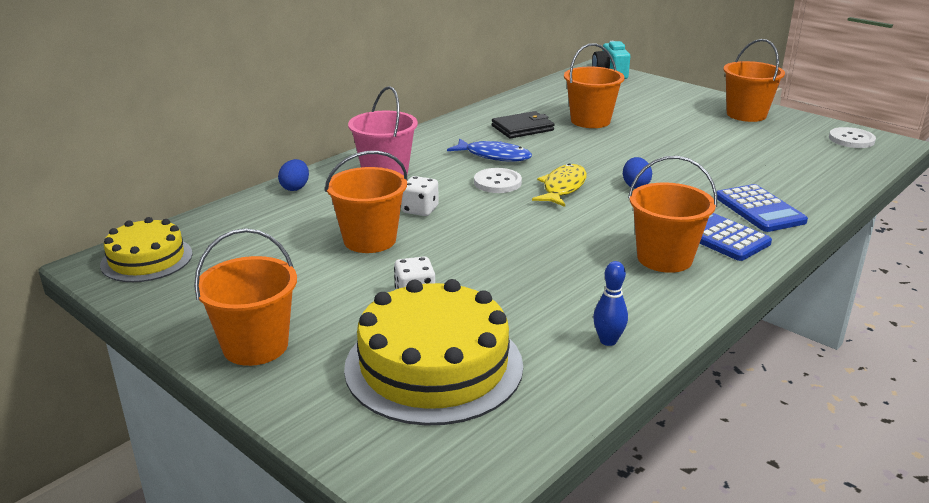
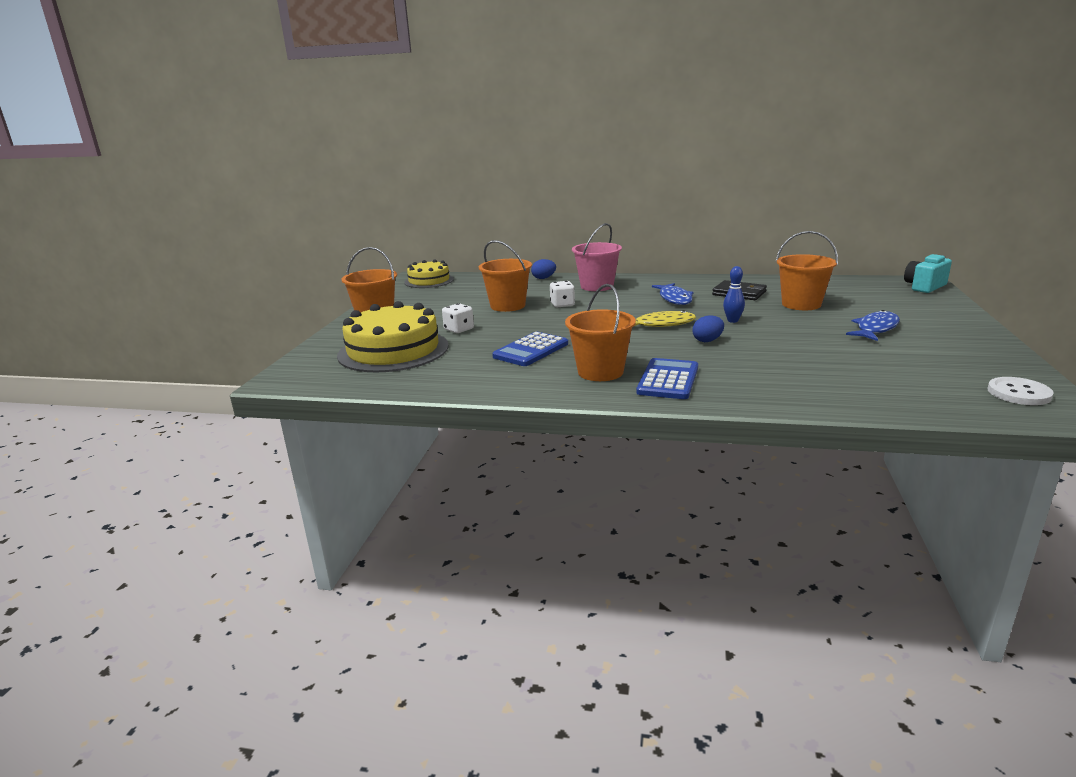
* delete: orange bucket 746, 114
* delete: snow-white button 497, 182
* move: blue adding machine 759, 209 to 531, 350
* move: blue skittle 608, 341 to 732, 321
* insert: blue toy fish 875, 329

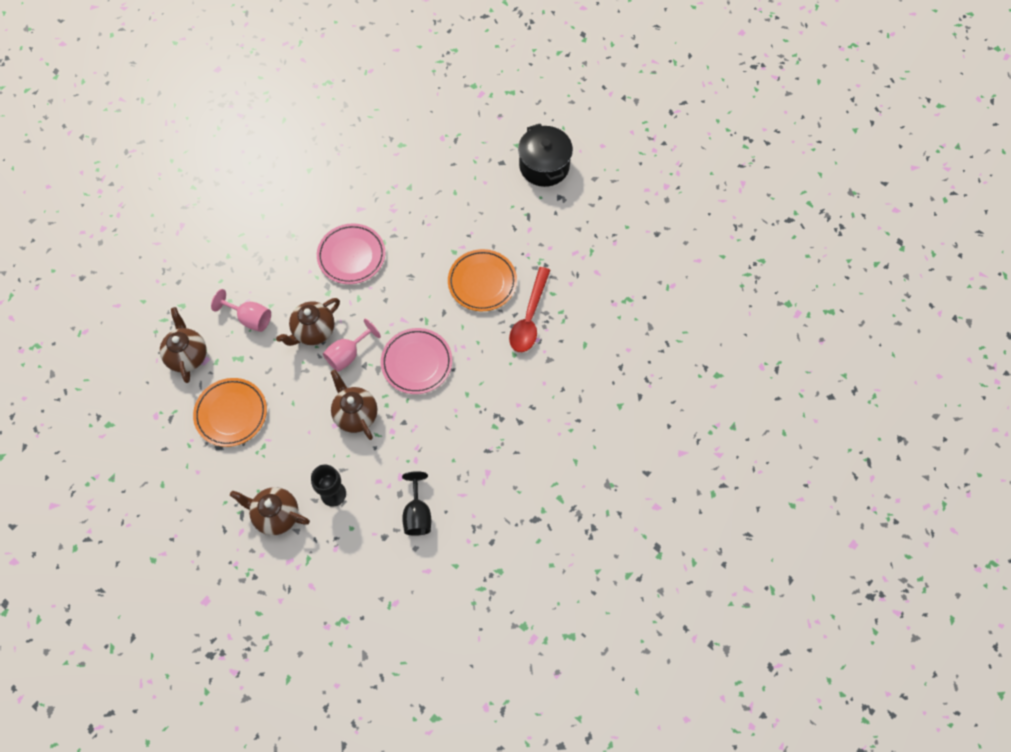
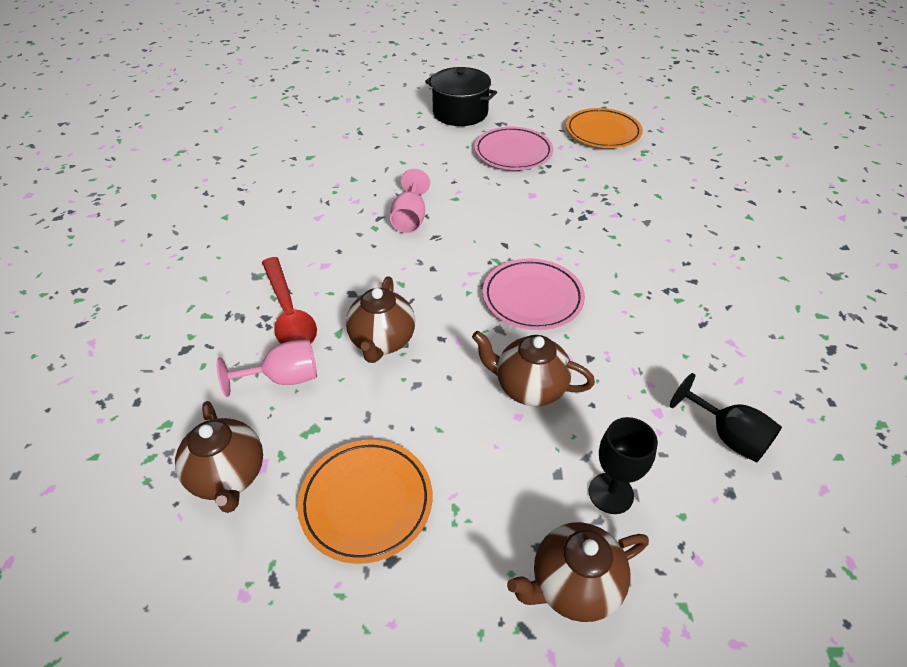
* move: rosy plate 351, 256 to 513, 153
* move: orange plate 482, 282 to 602, 132
* move: crimson tablespoon 529, 317 to 289, 313
* rotate: brown tea pot 188, 356 = 228, 476 150 degrees counterclockwise
* move: rosy wine glass 348, 354 to 410, 218

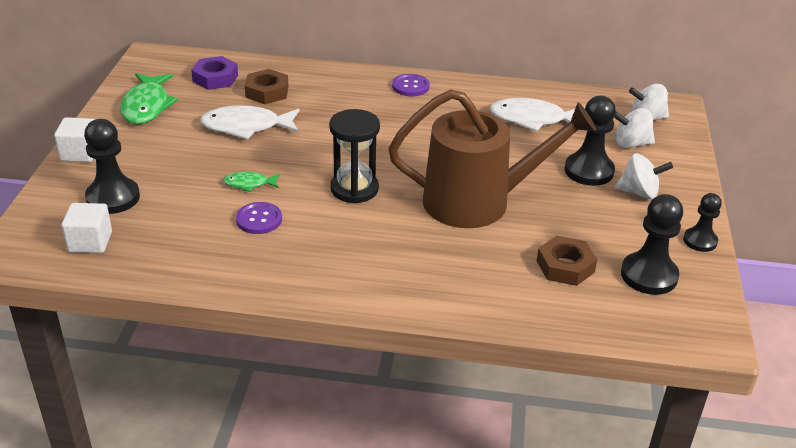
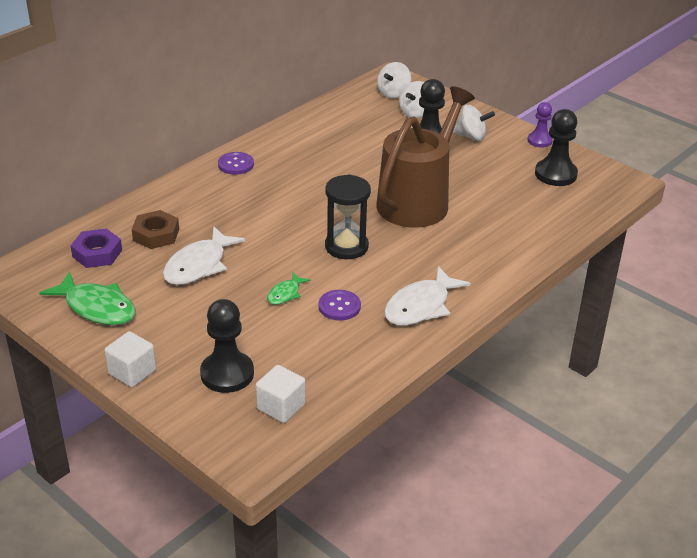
* move: snow-white toy fish 532, 119 to 420, 306
* rotate: snow-white whirligig 639, 192 = 471, 136 60 degrees clockwise
* recolor: jet-black game pawn 700, 241 to violet game pawn 539, 140
* delete: brown hex nut 565, 266

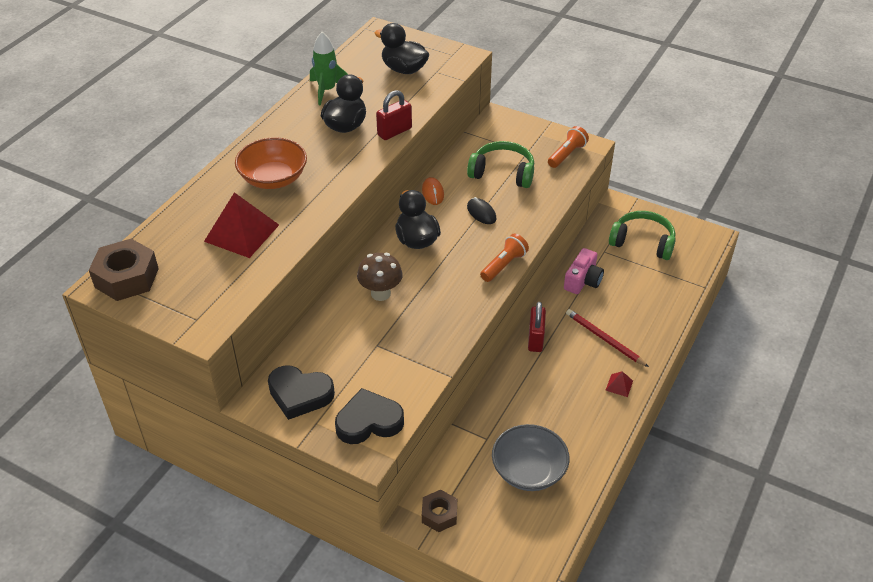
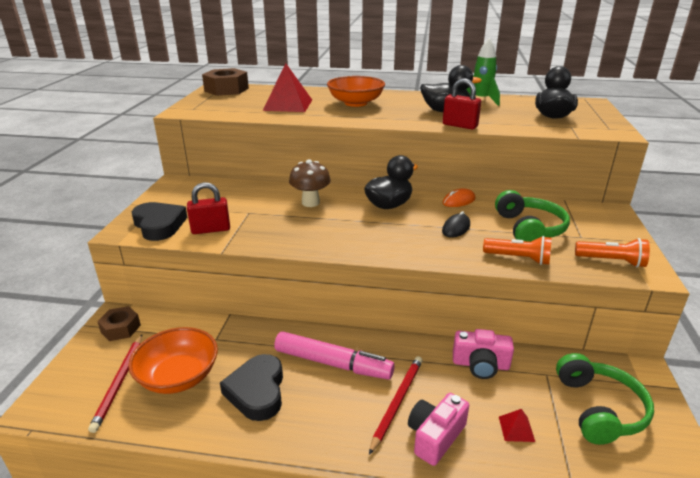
* move: orange flashlight 504, 265 to 518, 258
* move: crimson small lock 535, 339 to 211, 229
* move: jet-black heart 300, 394 to 257, 391
* move: crimson pyramid 619, 385 to 516, 429
* recolor: gray serving bowl 528, 470 to orange serving bowl 178, 376
* insert: rosy marker 333, 363
* insert: crimson wooden pencil 119, 382
* insert: rosy camera 435, 436

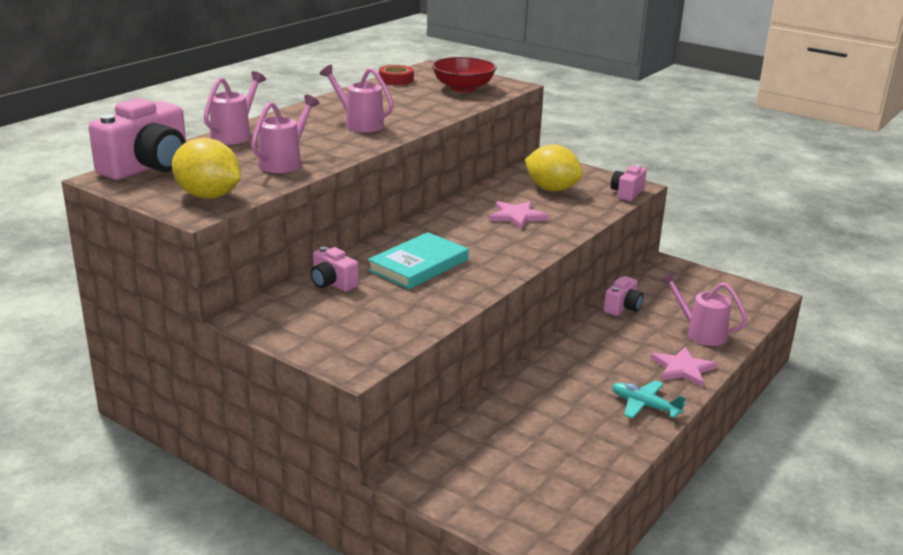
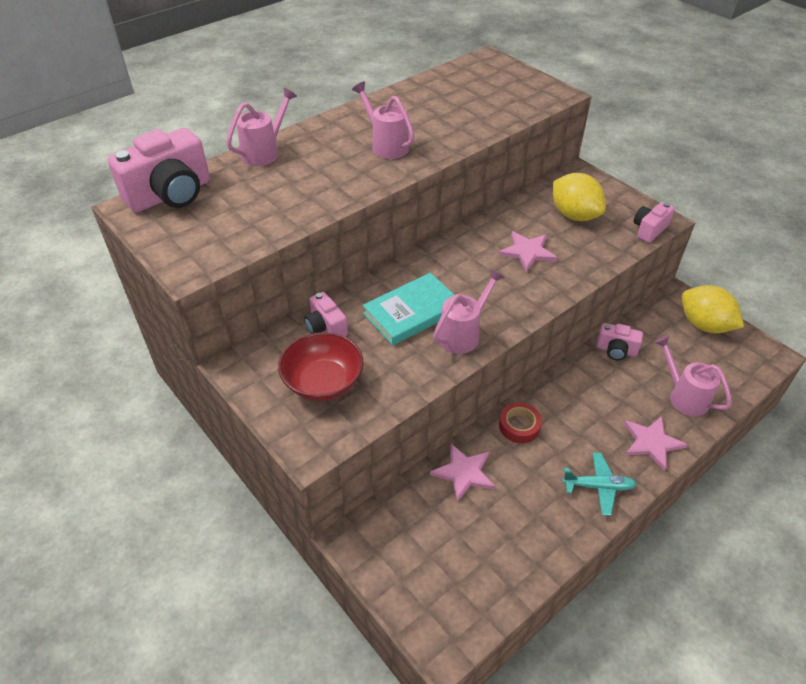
* move: crimson serving bowl 463, 88 to 323, 382
* move: crimson roll of tape 396, 79 to 519, 426
* move: rosy watering can 284, 163 to 463, 334
* move: yellow toy lemon 208, 196 to 704, 325
* rotate: rosy camera 622, 308 = 616, 350 60 degrees clockwise
* rotate: turquoise plane 644, 406 = 598, 486 135 degrees clockwise
* insert: rosy star 464, 473

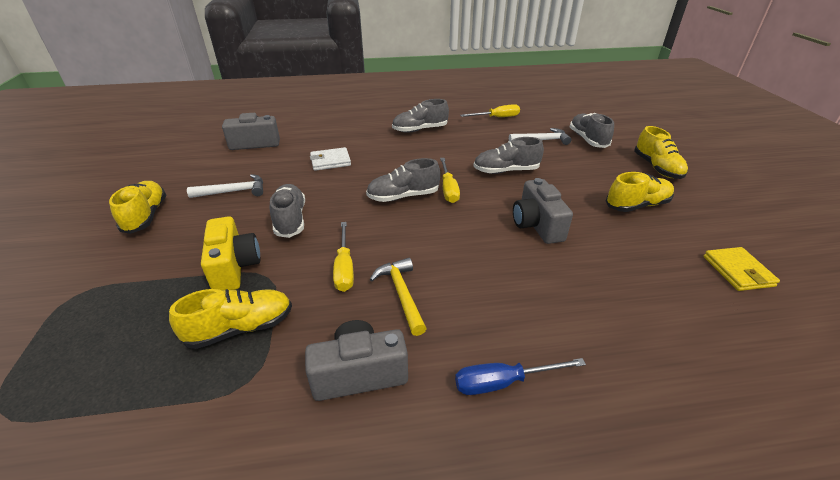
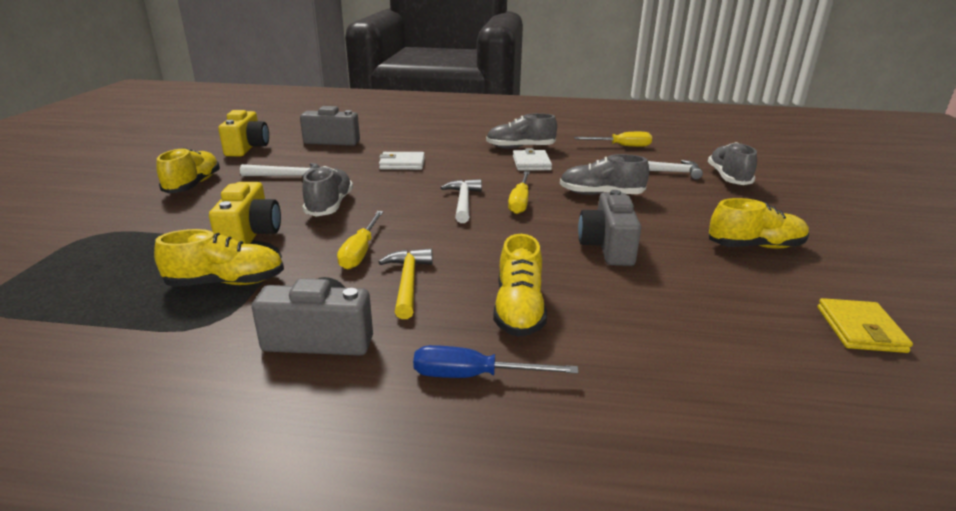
* move: yellow sneaker 657, 168 to 519, 310
* replace: gray sneaker 403, 196 to snow-white carpenter's hammer 463, 202
* insert: yellow camera 247, 148
* insert: snow-white wallet 531, 163

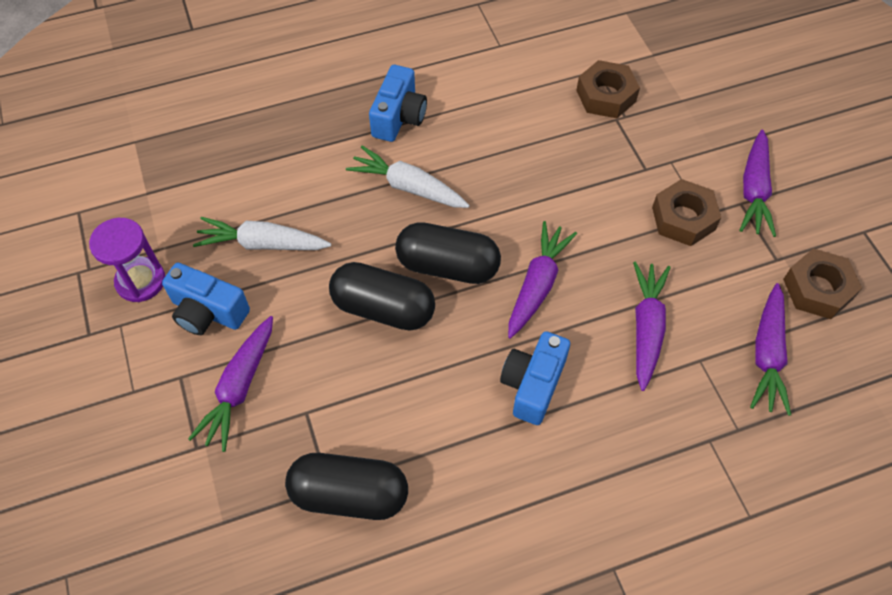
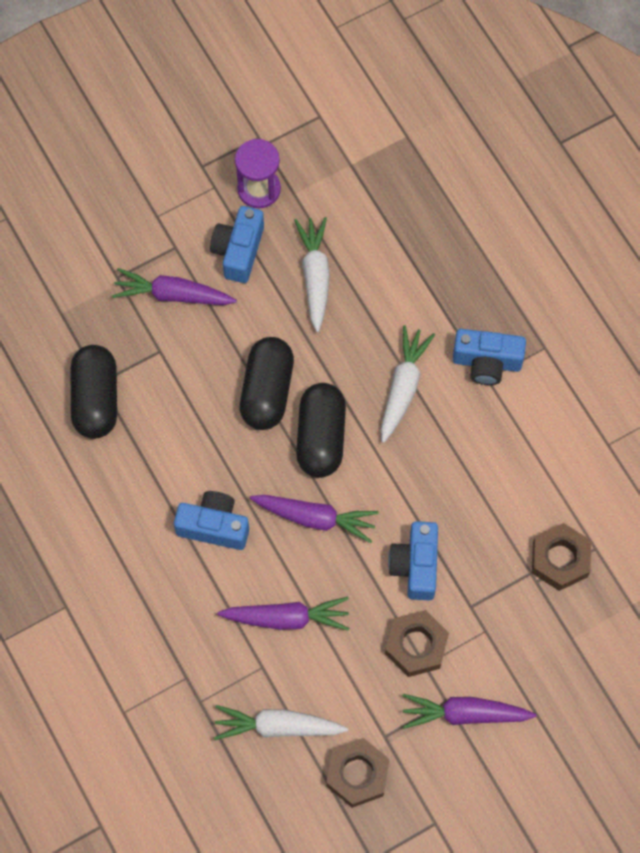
* recolor: violet root vegetable 767, 355 to snow-white root vegetable 277, 726
* insert: blue camera 415, 566

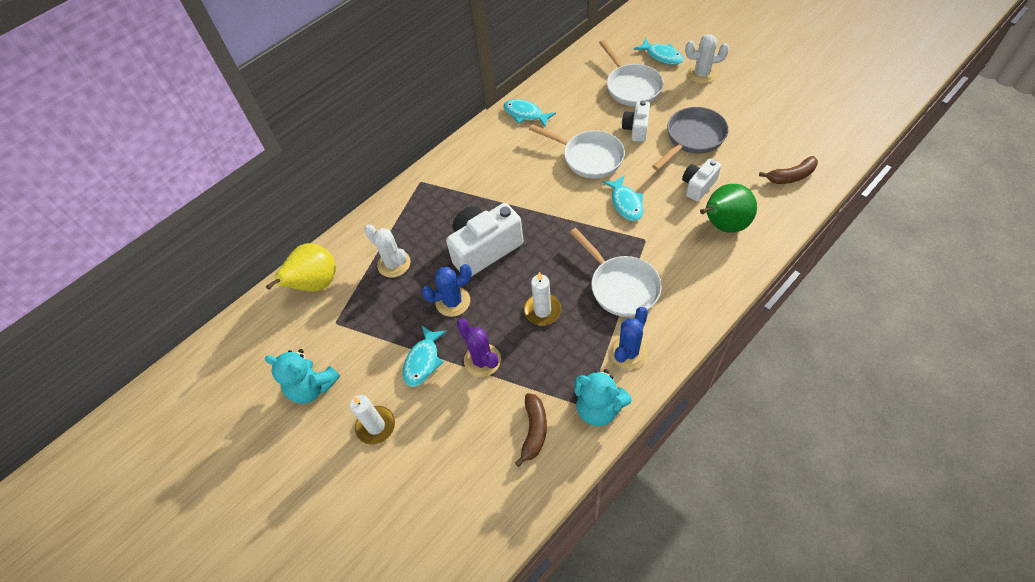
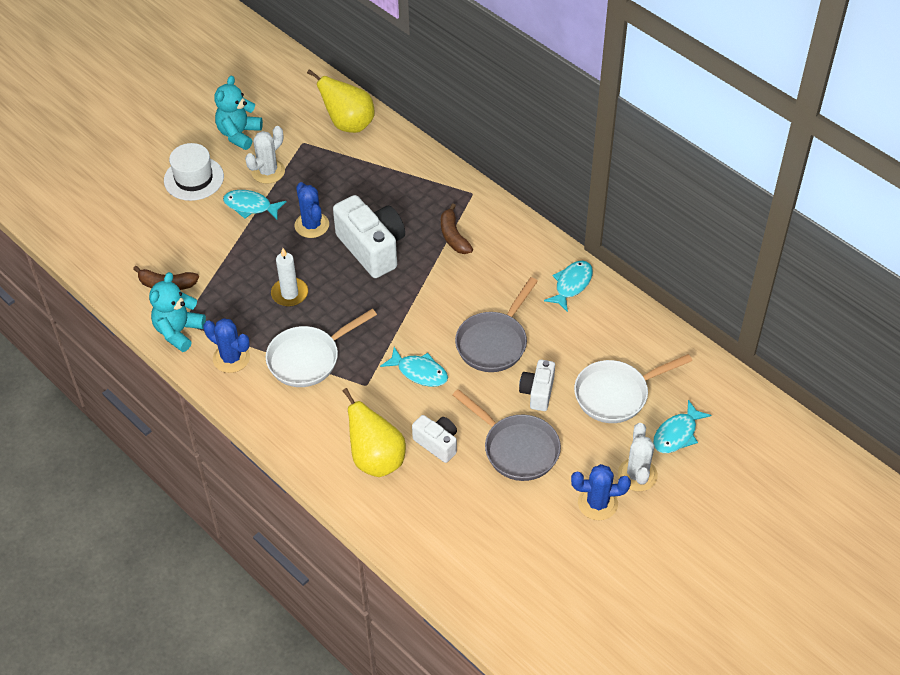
* rotate: snow-white camera 636, 129 = 537, 392 90 degrees counterclockwise
* recolor: snow-white pan 588, 157 to gray pan 494, 342
* move: brown banana fruit 791, 176 to 453, 236
* rotate: turquoise toy fish 626, 203 = 419, 372 135 degrees counterclockwise
* recolor: green toy pear 723, 225 to yellow toy pear 376, 459
* move: snow-white saguaro cactus 394, 264 to 268, 171
* delete: violet saguaro cactus 482, 360
* replace: snow-white pillar candle 376, 426 to snow-white tall hat 194, 178
* insert: blue saguaro cactus 597, 503

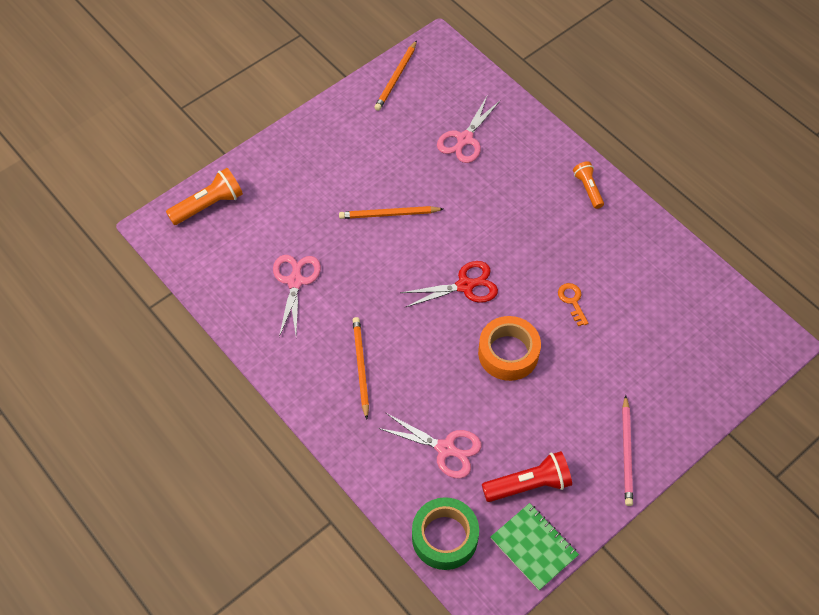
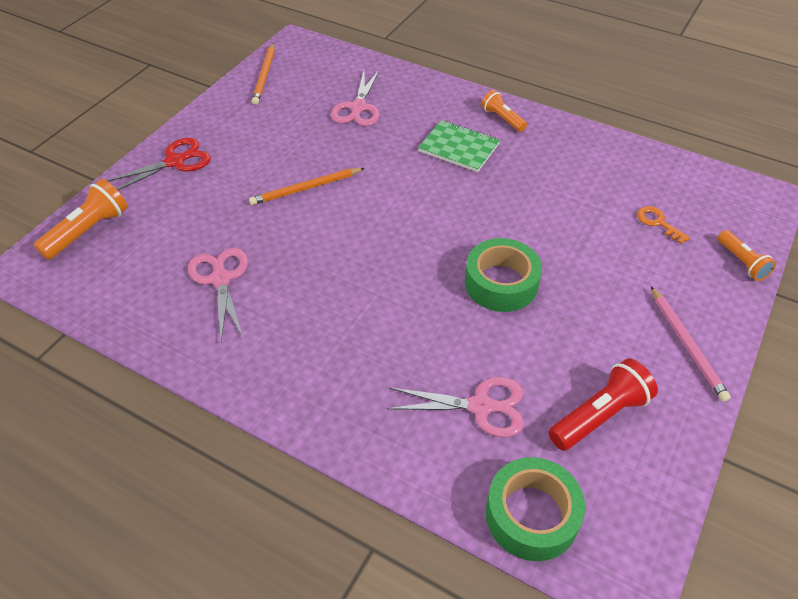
* move: crimson pair of scissors 465, 286 to 175, 162
* move: orange latchkey 572, 301 to 658, 223
* recolor: orange roll of tape 508, 353 to green roll of tape 501, 283
* delete: orange wooden pencil 360, 367
* move: green exercise book 533, 547 to 459, 148
* insert: orange flashlight 742, 262

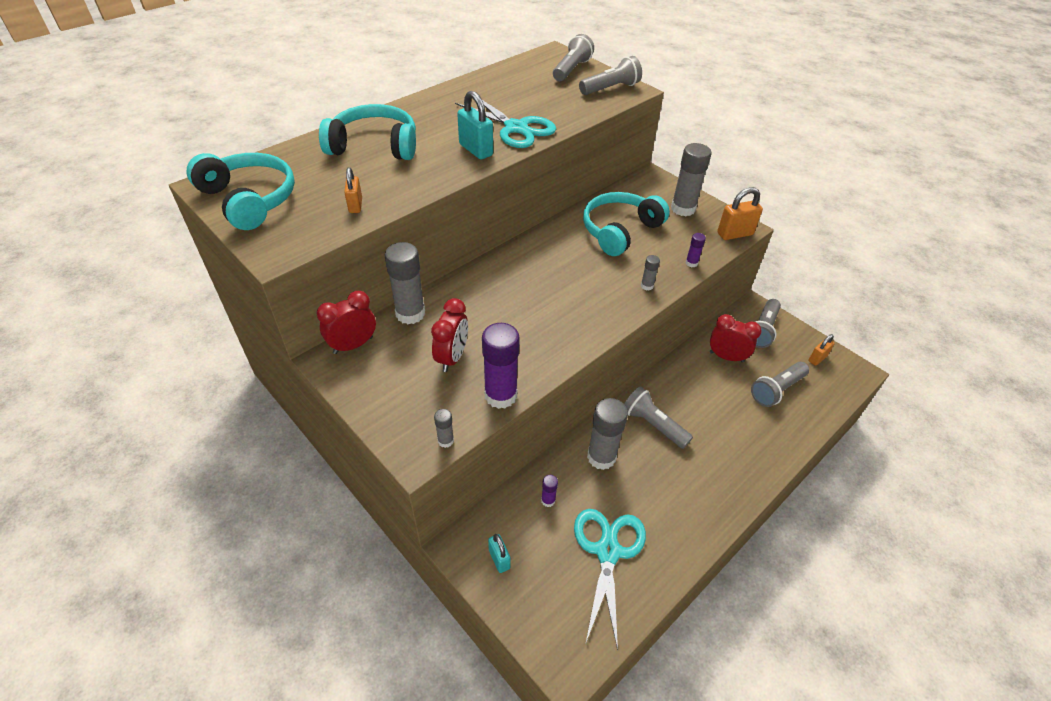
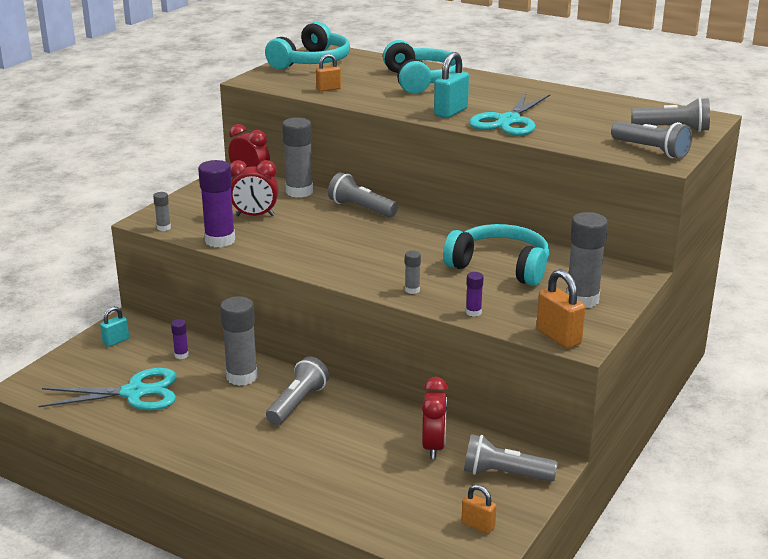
* move: gray flashlight 776, 390 to 361, 208

